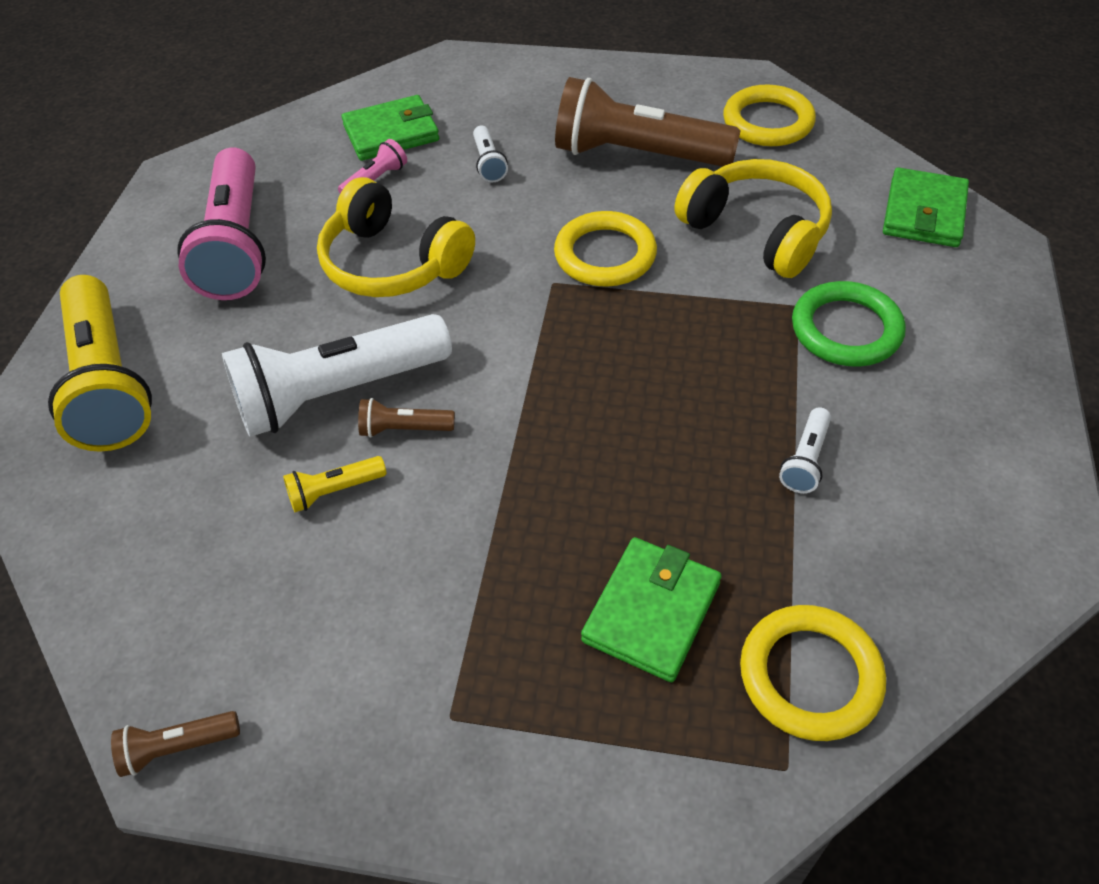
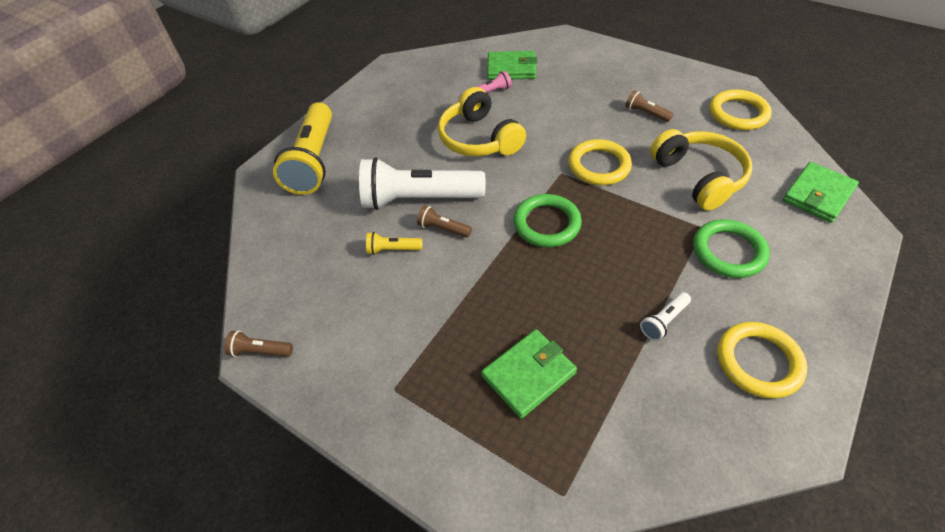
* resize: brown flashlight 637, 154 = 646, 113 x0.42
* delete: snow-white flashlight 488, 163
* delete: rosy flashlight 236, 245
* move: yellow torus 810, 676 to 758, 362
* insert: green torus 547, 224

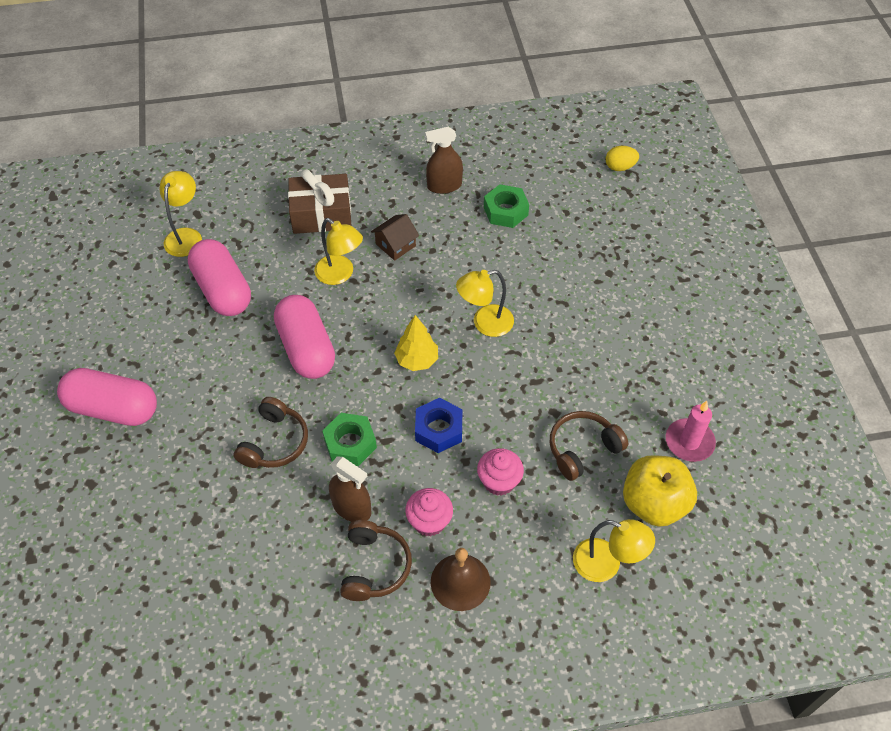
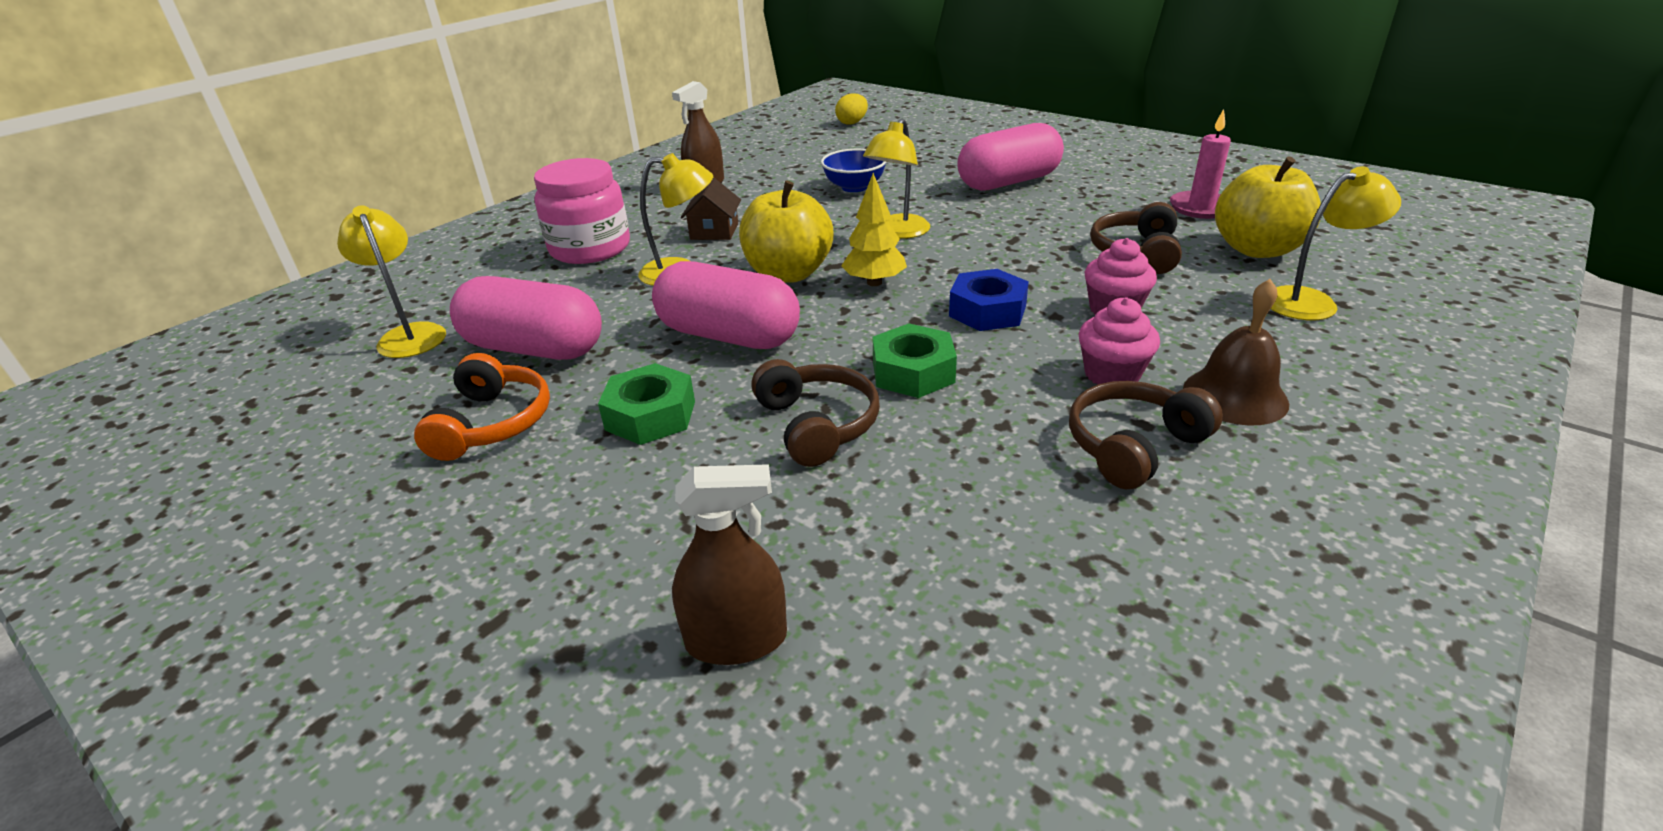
* replace: brown present 321, 214 to rosy jar 590, 248
* move: green hex nut 505, 211 to 650, 415
* move: rosy capsule 113, 408 to 1008, 182
* move: brown sprayer 352, 508 to 736, 640
* rotate: brown headphones 374, 566 = 1133, 446 90 degrees counterclockwise
* insert: blue serving bowl 854, 187
* insert: yellow apple 788, 273
* insert: orange headphones 493, 423

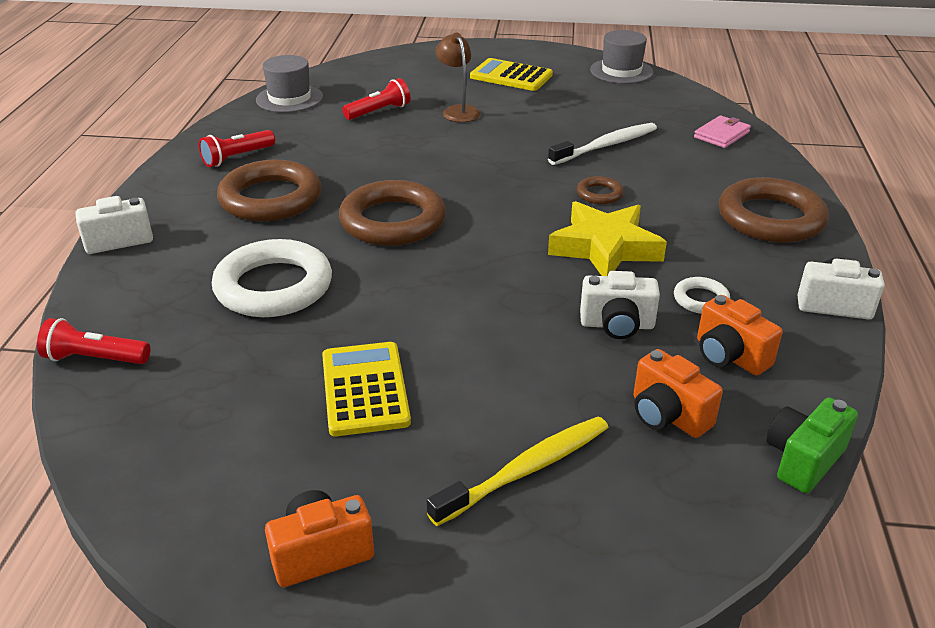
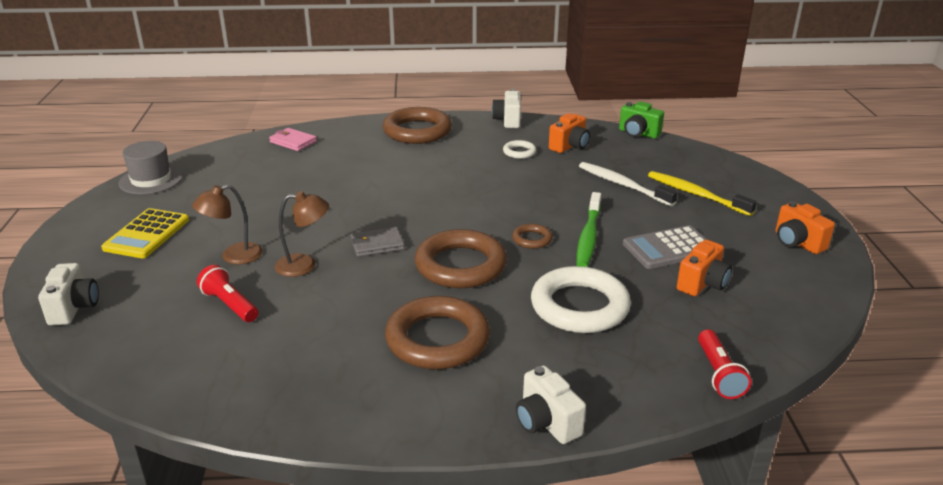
* delete: gray tall hat 289, 98
* move: snow-white toothbrush 606, 145 to 622, 185
* delete: crimson flashlight 237, 158
* move: brown torus 599, 194 to 532, 239
* delete: yellow star 605, 248
* move: snow-white camera 617, 325 to 74, 308
* recolor: yellow adding machine 364, 389 to gray adding machine 669, 248
* move: orange camera 667, 415 to 702, 284
* insert: brown desk lamp 304, 265
* insert: green toothbrush 588, 237
* insert: gray wallet 377, 244

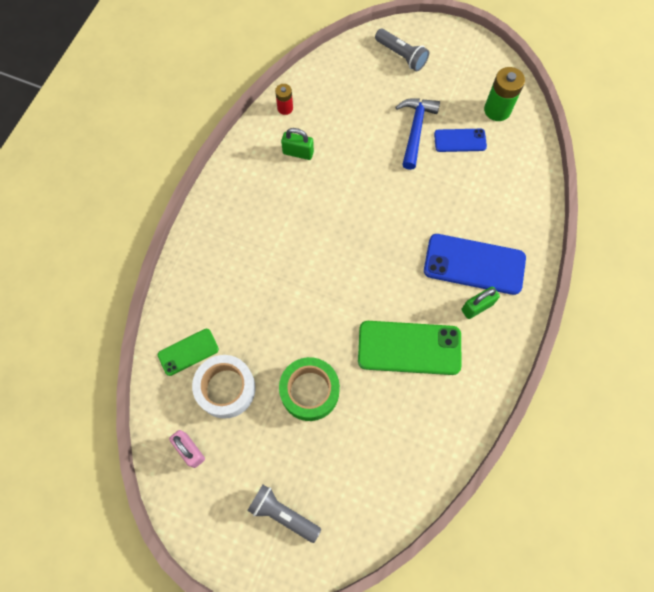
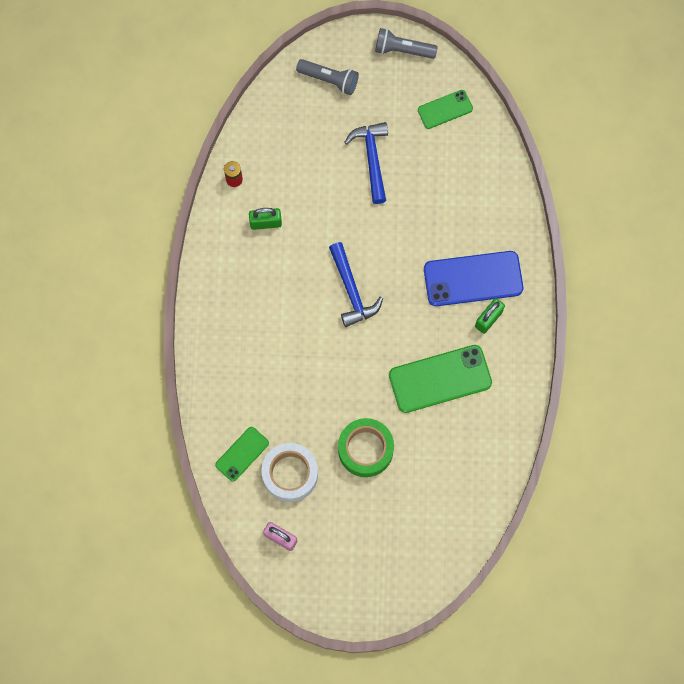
* replace: green AA battery 497, 110 to green mobile phone 445, 109
* delete: blue mobile phone 460, 140
* move: gray flashlight 283, 514 to 402, 50
* insert: blue carpenter's hammer 352, 290

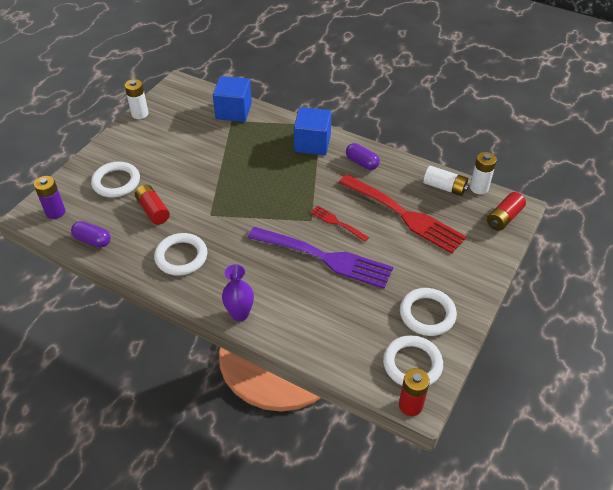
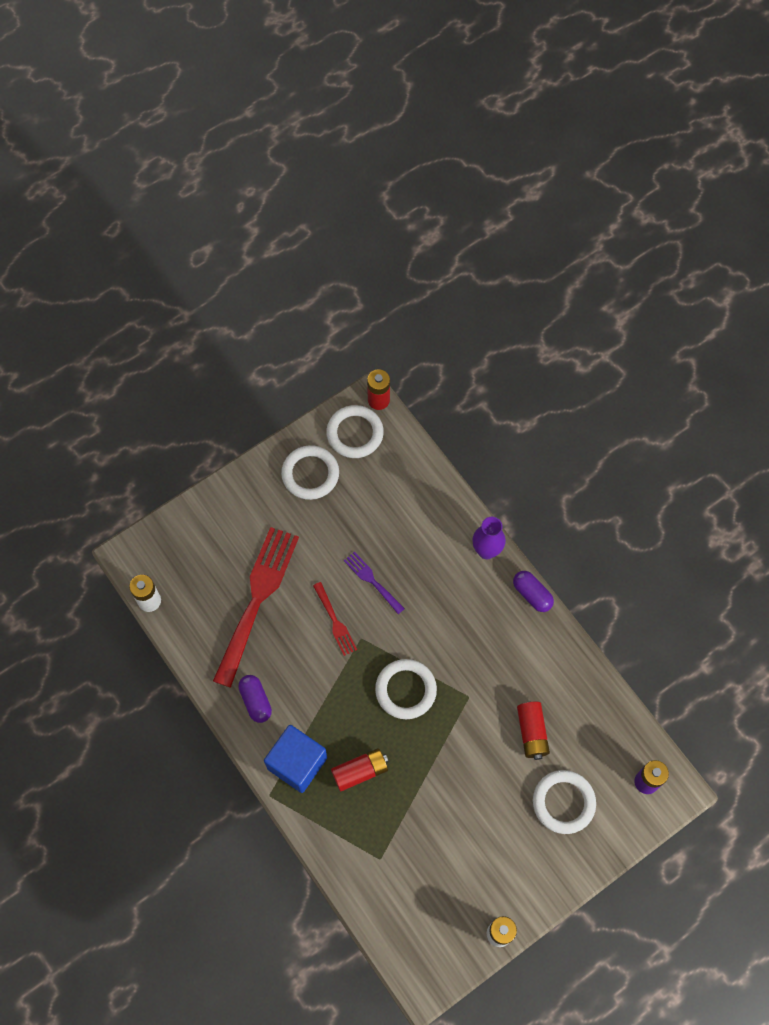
* delete: blue cube 233, 111
* delete: snow-white AA battery 444, 187
* rotate: crimson table fork 404, 215 = 257, 600 45 degrees clockwise
* move: crimson AA battery 504, 218 to 360, 771
* move: violet capsule 93, 240 to 532, 594
* resize: violet table fork 324, 258 = 372, 581 x0.47
* move: snow-white torus 181, 257 to 405, 690

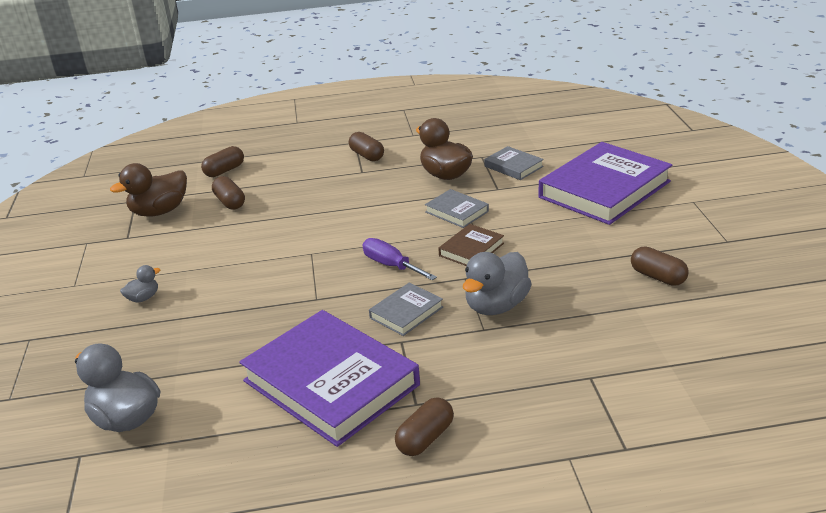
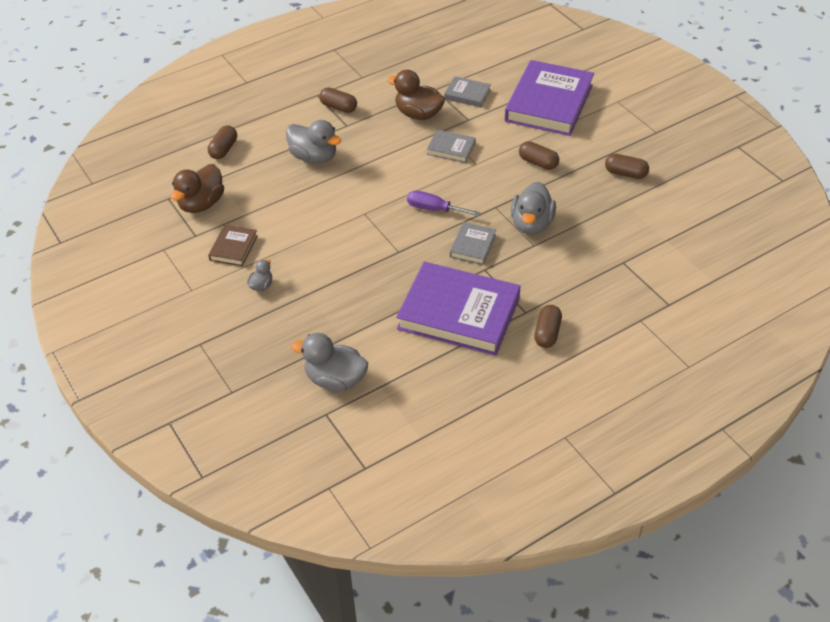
* move: brown capsule 230, 202 to 538, 163
* move: brown book 471, 249 to 233, 248
* insert: gray duck 314, 157

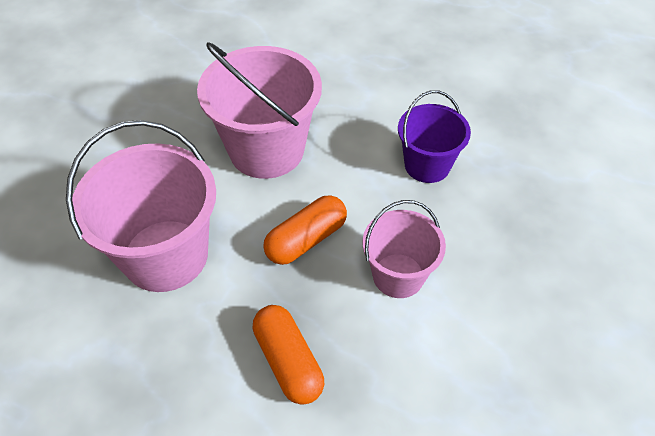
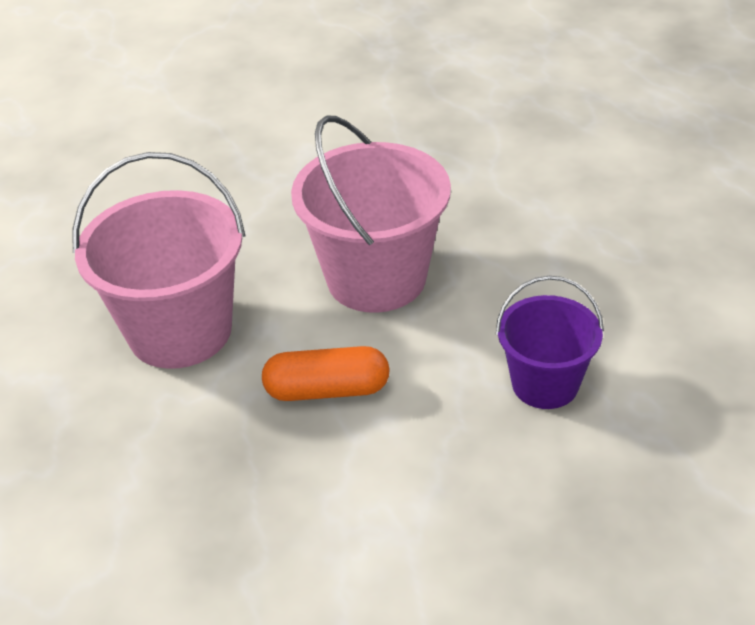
* delete: rosy bucket 398, 275
* delete: orange capsule 288, 361

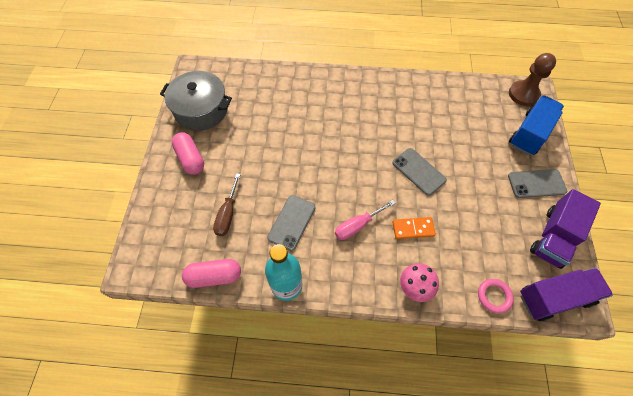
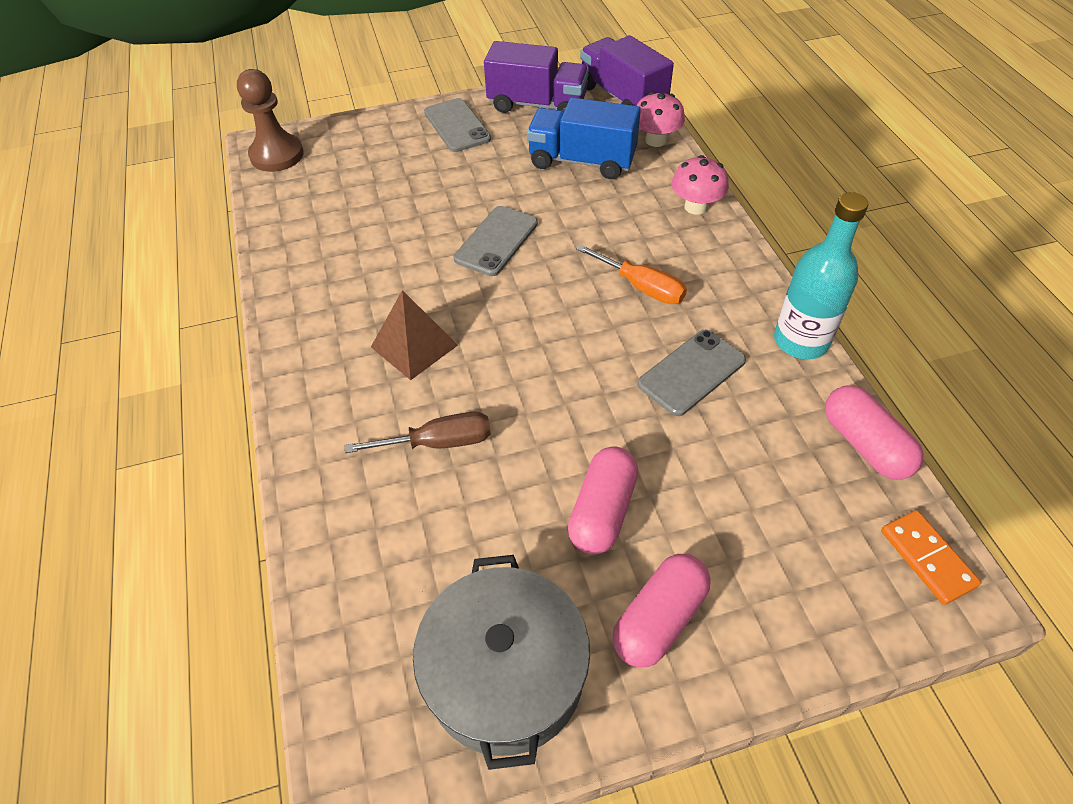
* move: blue truck 529, 134 to 582, 161
* move: brown hand screwdriver 227, 214 to 439, 442
* rotate: gray mobile phone 291, 222 = 691, 372 45 degrees counterclockwise
* recolor: rosy hand screwdriver 357, 225 to orange hand screwdriver 641, 287
* move: orange domino tile 413, 229 to 927, 558
* replace: rosy torus 494, 296 to rosy toadstool 656, 140
* insert: brown pyramid 414, 346
* insert: rosy capsule 602, 511

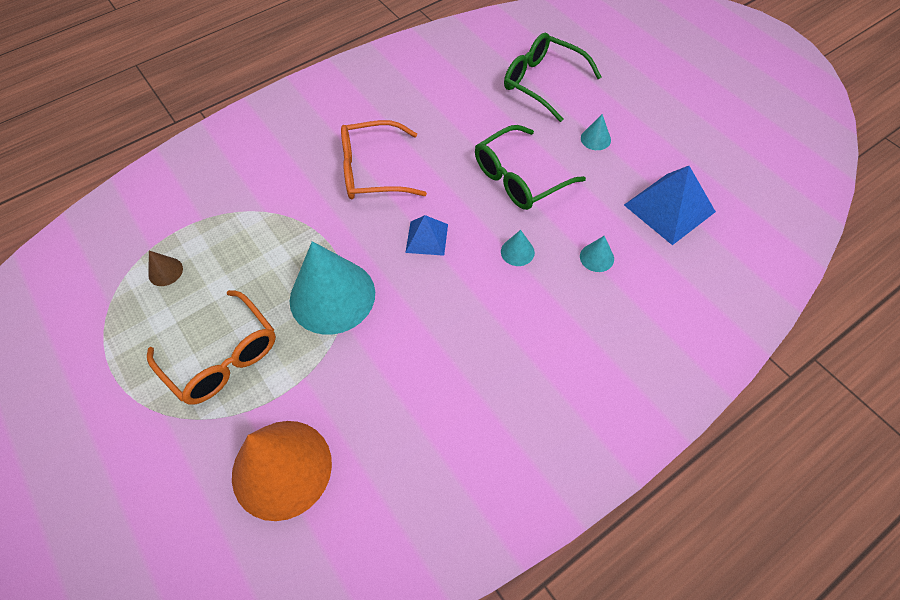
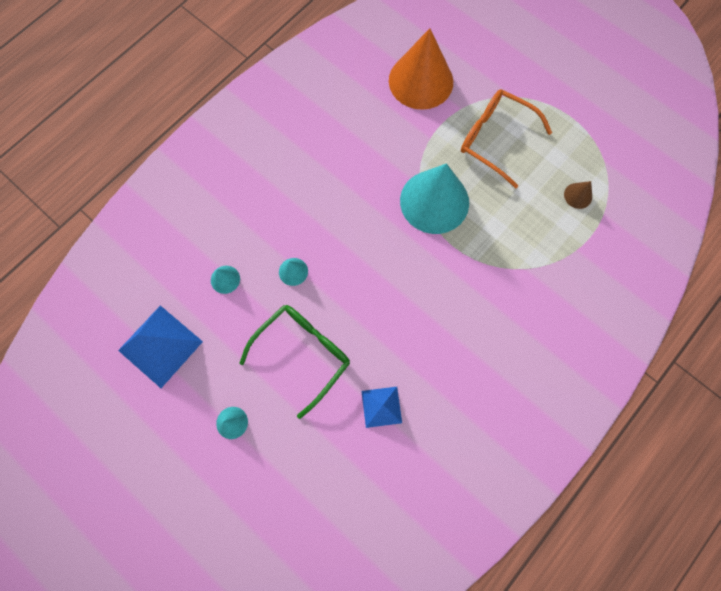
* delete: green glasses 543, 83
* delete: orange glasses 373, 171
* move: blue pyramid 427, 238 to 381, 406

